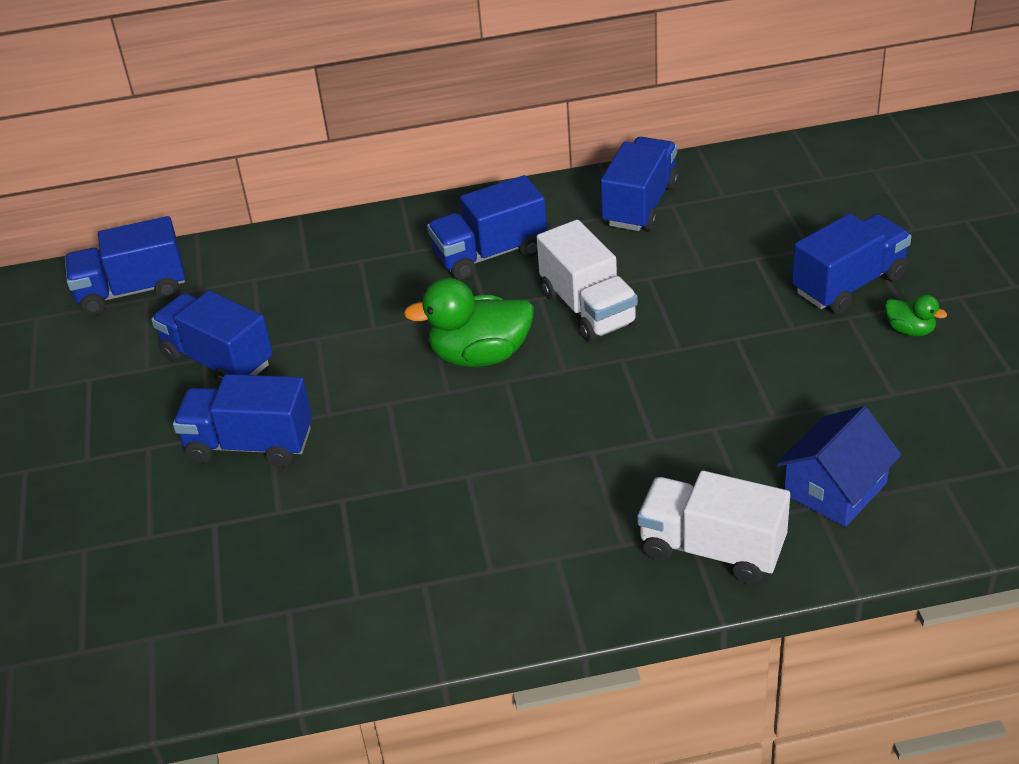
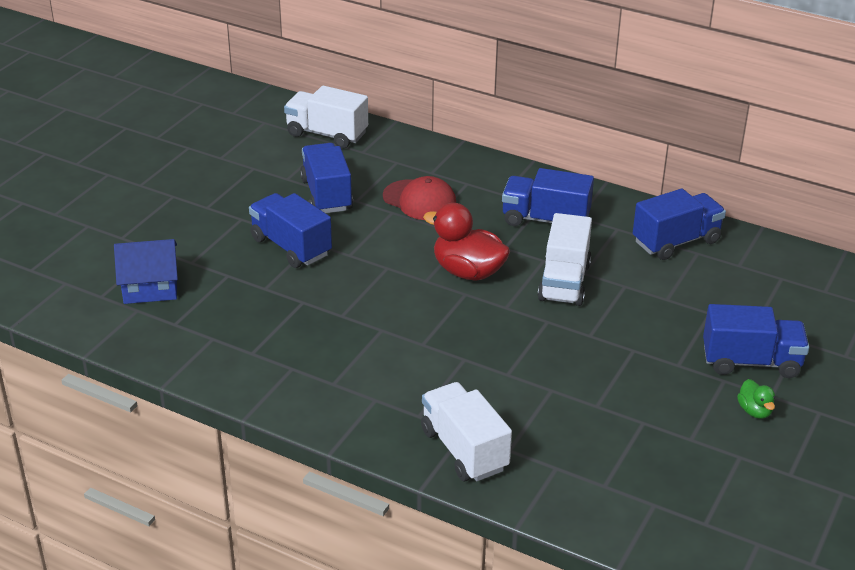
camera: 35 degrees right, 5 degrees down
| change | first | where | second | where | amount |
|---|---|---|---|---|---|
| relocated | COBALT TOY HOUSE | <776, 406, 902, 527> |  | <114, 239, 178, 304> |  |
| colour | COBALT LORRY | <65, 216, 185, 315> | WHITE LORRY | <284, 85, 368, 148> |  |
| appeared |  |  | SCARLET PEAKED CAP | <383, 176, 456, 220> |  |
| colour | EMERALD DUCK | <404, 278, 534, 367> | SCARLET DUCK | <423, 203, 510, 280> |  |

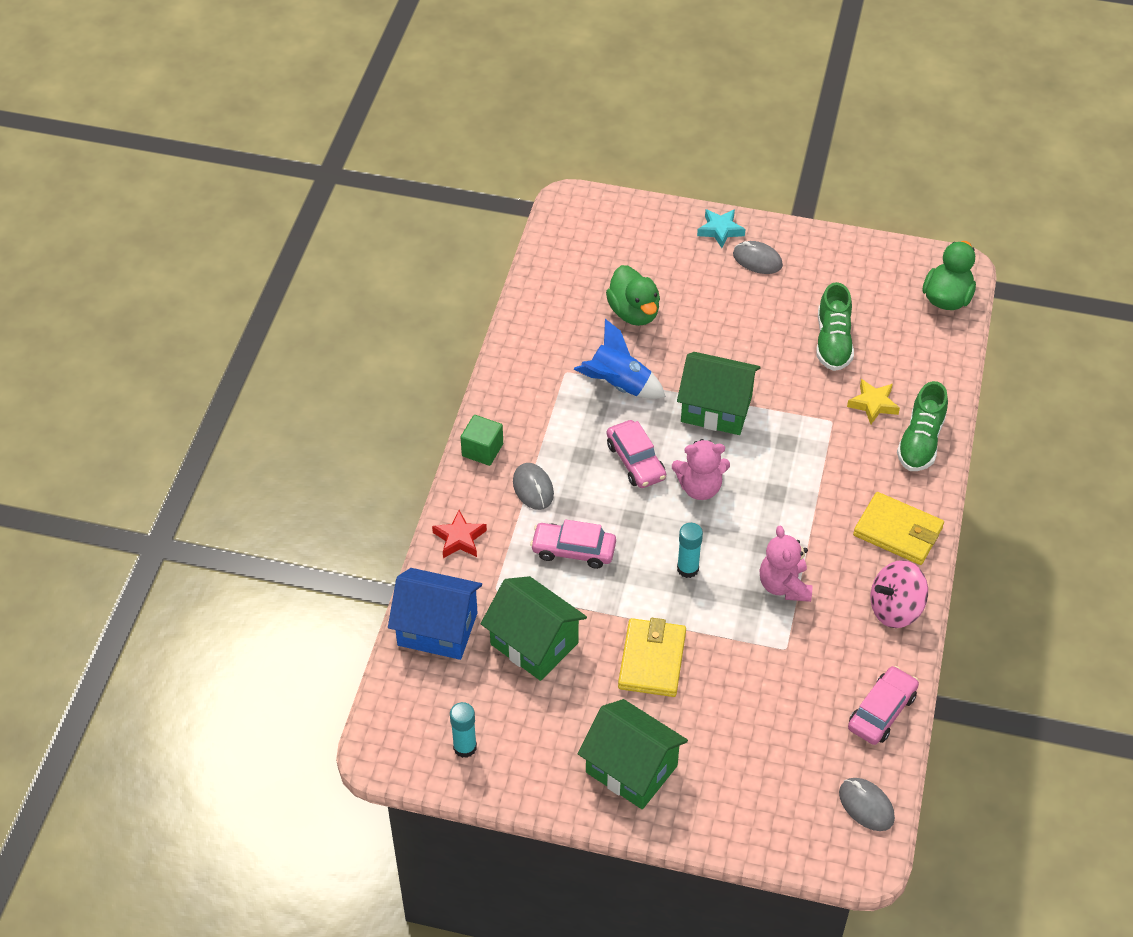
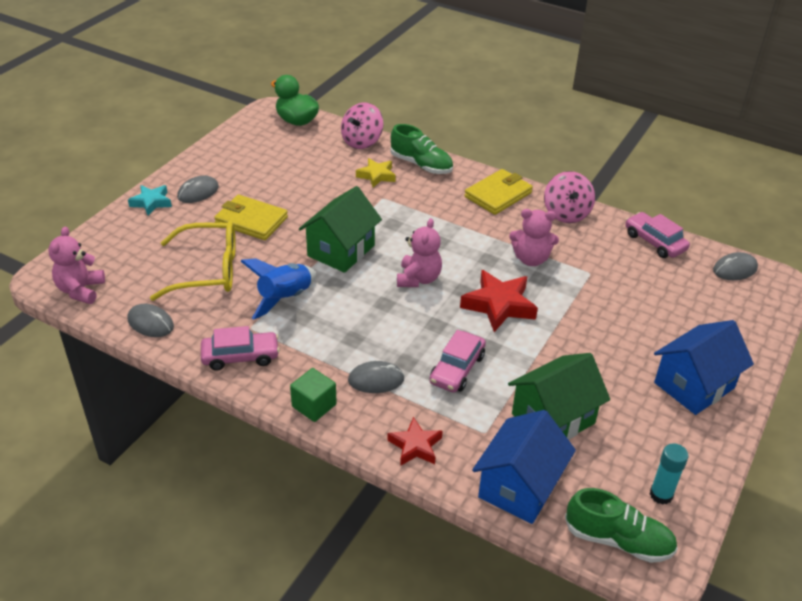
camera: 75 degrees left, 10 degrees down
| change | first | where | second | where | amount |
|---|---|---|---|---|---|
| appeared |  |  | ROSY TEDDY | <48, 227, 105, 304> |  |
| appeared |  |  | ASH-GREY PC MOUSE | <127, 304, 174, 337> |  |
| exchanged | EMERALD DUCK | <606, 265, 660, 326> | BRIGHT YELLOW SPECTACLES | <150, 221, 236, 301> |  |
| relocated | ROSY CAR | <607, 420, 666, 488> |  | <201, 326, 280, 371> |  |
| relocated | BRIGHT YELLOW WALLET | <618, 618, 686, 697> |  | <214, 195, 288, 240> |  |
| appeared |  |  | ROSY TOY TOP | <341, 102, 384, 149> |  |
| exchanged | TURQUOISE STICK OF GLUE | <677, 523, 703, 578> | SCARLET STAR | <460, 270, 538, 332> |  |
| relocated | EMERALD LACE-UP SHOE | <816, 282, 854, 371> |  | <565, 488, 678, 563> |  |
| colour | EMERALD TOY HOUSE | <577, 699, 688, 809> | COBALT TOY HOUSE | <654, 320, 754, 415> |  |

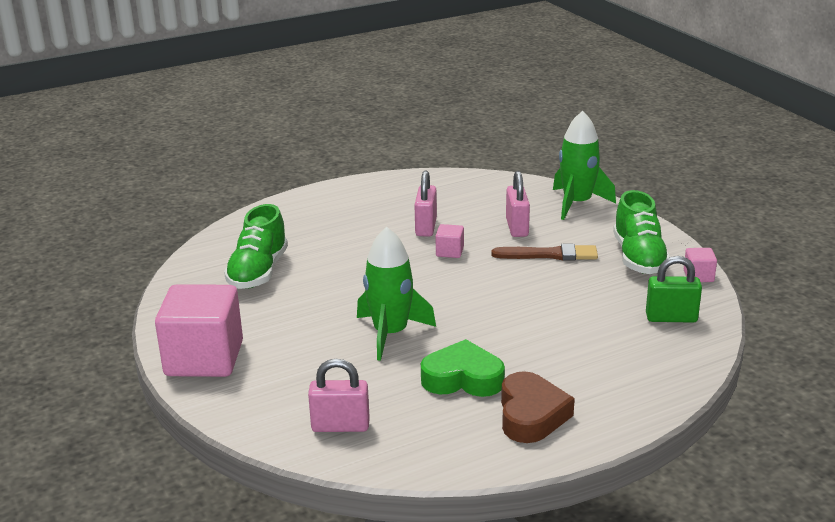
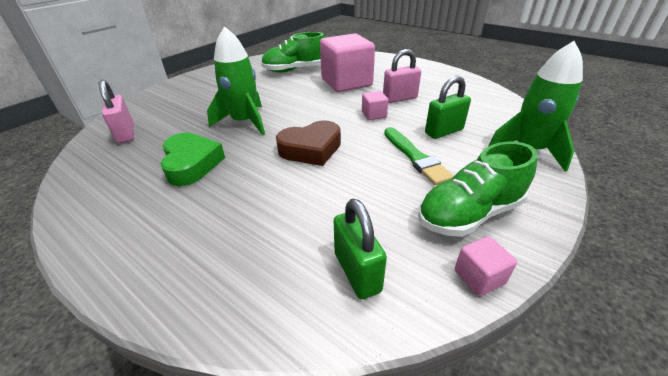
camera: 65 degrees right, 10 degrees up
| change | first | where | second | where | amount |
|---|---|---|---|---|---|
| relocated | BROWN LOVE HEART | <501, 371, 575, 443> |  | <276, 120, 341, 166> |  |
| relocated | ROSY BLOCK | <155, 284, 243, 377> |  | <320, 33, 375, 92> |  |
| colour | BROWN PAINT BRUSH | <492, 244, 598, 260> | EMERALD PAINT BRUSH | <384, 127, 454, 185> |  |
| colour | ROSY LOCK | <506, 171, 530, 237> | EMERALD LOCK | <425, 76, 471, 139> |  |

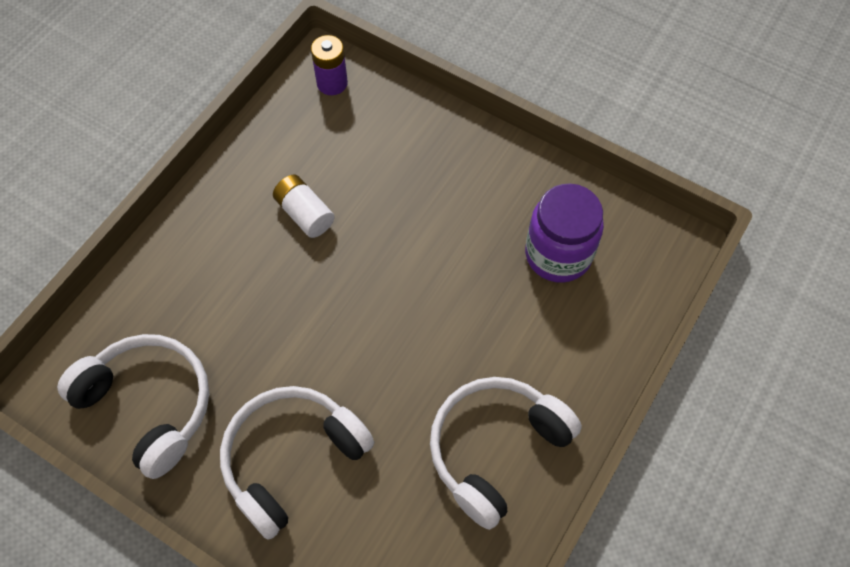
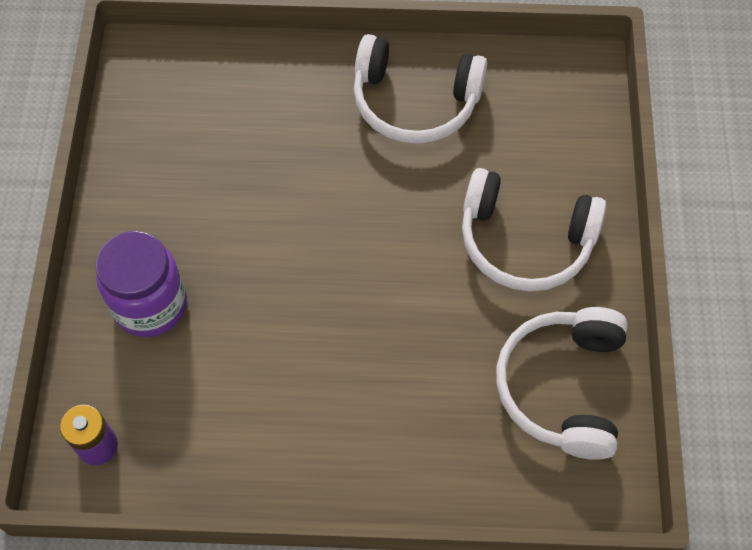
camera: 120 degrees left, 0 degrees up
| change | first | where | second | where | amount |
|---|---|---|---|---|---|
| relocated | VIOLET PRESERVE JAR | <525, 183, 604, 283> |  | <96, 231, 187, 337> |  |
| missing | WHITE AA BATTERY | <273, 175, 334, 238> |  |  |  |

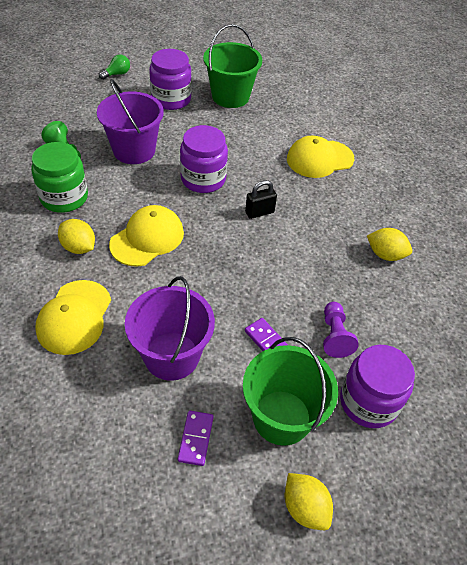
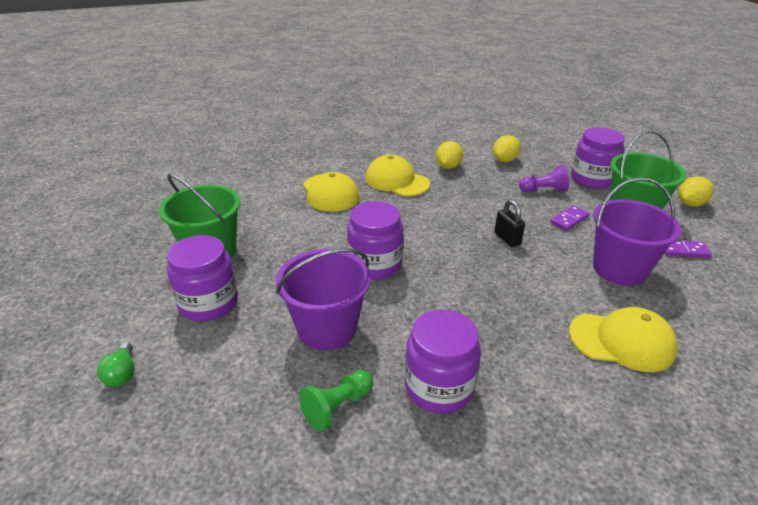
camera: 90 degrees left, 15 degrees down
| change | first | where | second | where | amount |
|---|---|---|---|---|---|
| spun | EMERALD BULB | <99, 54, 130, 80> |  | <97, 342, 135, 387> | 150 degrees counterclockwise |
| relocated | BRIGHT YELLOW PEAKED CAP | <109, 205, 184, 267> |  | <365, 154, 430, 196> |  |
| colour | EMERALD PRESERVE JAR | <31, 142, 88, 213> | VIOLET PRESERVE JAR | <405, 310, 481, 413> |  |
| relocated | BRIGHT YELLOW LEMON | <58, 219, 95, 254> |  | <493, 135, 521, 162> |  |
| relocated | BLACK LOCK | <245, 180, 277, 219> |  | <494, 199, 525, 247> |  |

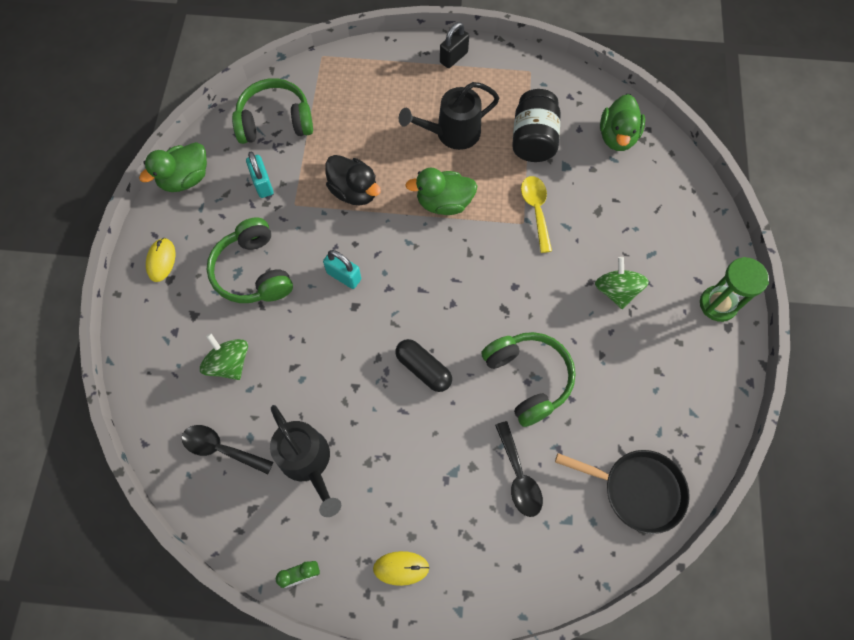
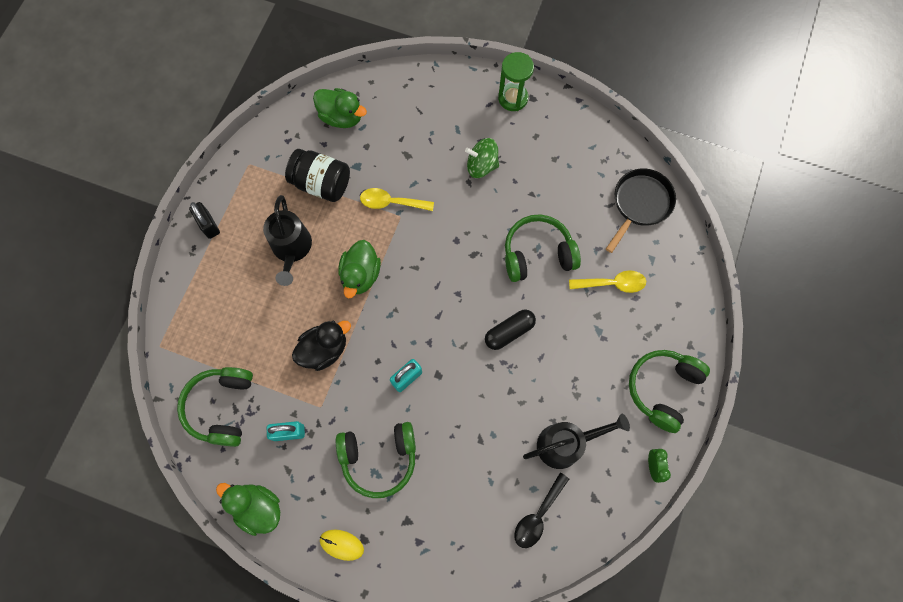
camera: 75 degrees left, 5 degrees up
| change | first | where | second | where | amount |
|---|---|---|---|---|---|
| spun | EMERALD DUCK | <139, 142, 207, 192> |  | <216, 483, 280, 536> | 150 degrees clockwise |
| colour | BLACK TABLESPOON | <495, 421, 543, 517> | BRIGHT YELLOW TABLESPOON | <569, 270, 646, 293> |  |
| exchanged | BRIGHT YELLOW PC MOUSE | <373, 551, 430, 586> | EMERALD HEADPHONES | <629, 350, 710, 433> |  |
| missing | EMERALD TOY TOP | <200, 333, 248, 380> |  |  |  |

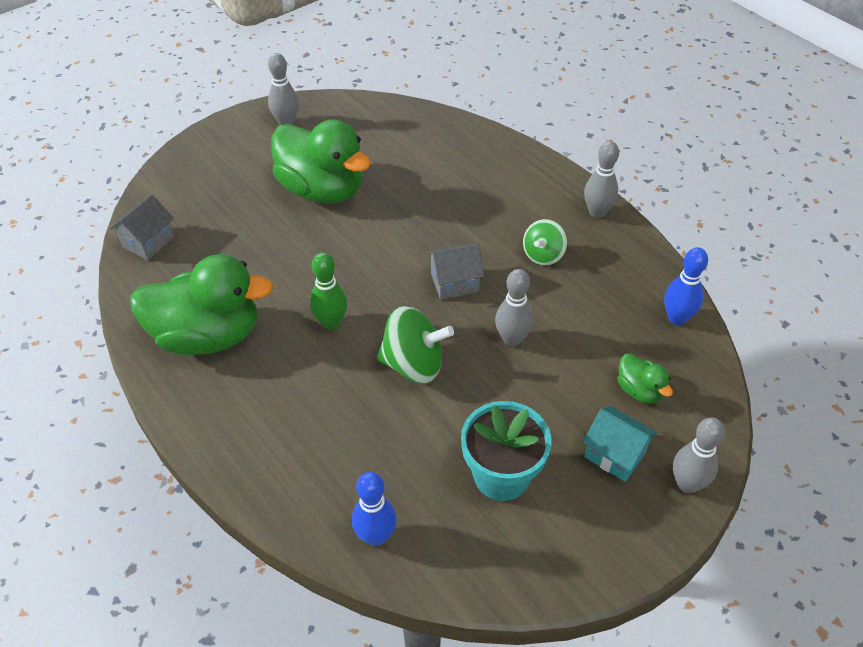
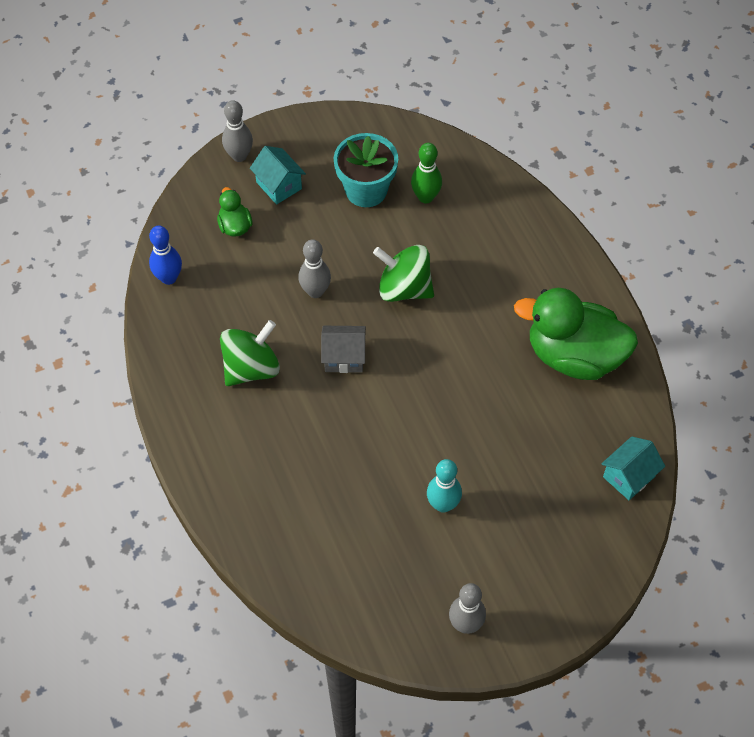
camera: 165 degrees left, 10 degrees up
| change | first | where | second | where | amount |
|---|---|---|---|---|---|
| size | EMERALD TOY TOP | <523, 219, 567, 266> |  | <220, 320, 280, 386> | x1.57 |
| relocated | EMERALD SKITTLE | <310, 253, 348, 330> |  | <411, 143, 442, 203> |  |
| exchanged | EMERALD DUCK | <271, 119, 371, 204> | TURQUOISE SKITTLE | <427, 459, 462, 513> |  |
| colour | ASH-GREY TOY HOUSE | <110, 194, 174, 260> | TURQUOISE TOY HOUSE | <601, 436, 665, 500> |  |
| missing | COBALT SKITTLE | <352, 472, 397, 546> |  |  |  |
| missing | ASH-GREY SKITTLE | <584, 141, 619, 218> |  |  |  |

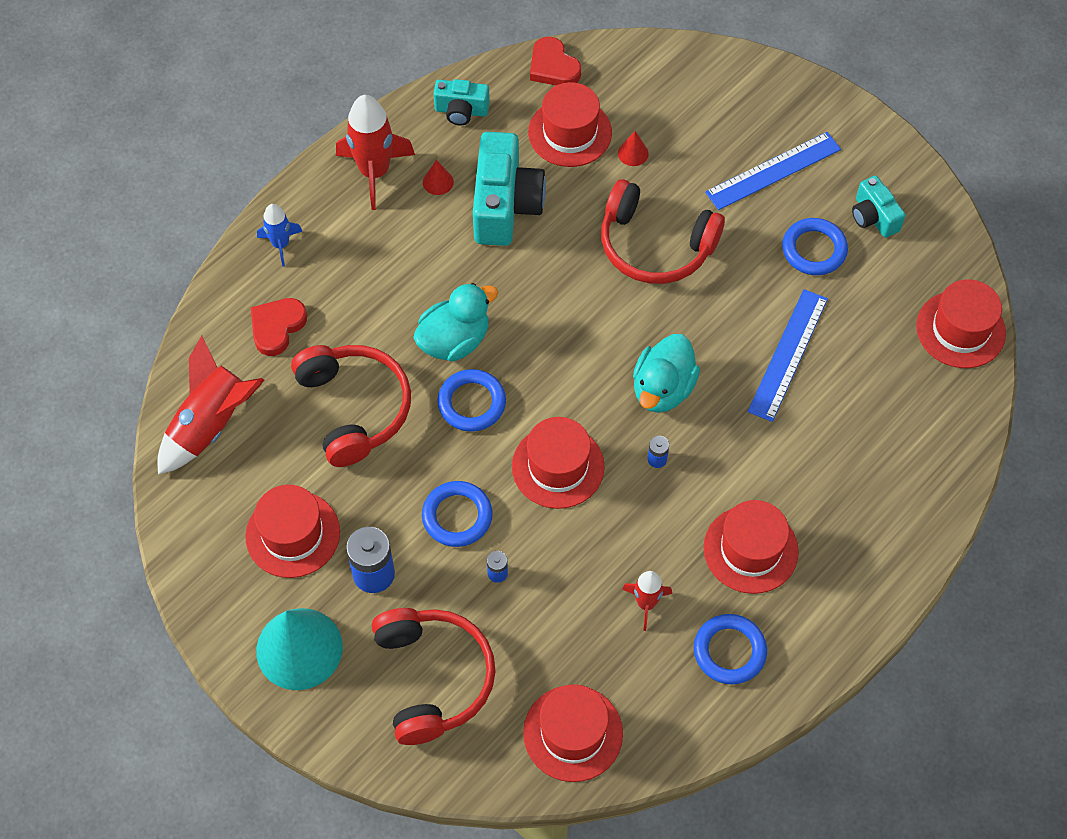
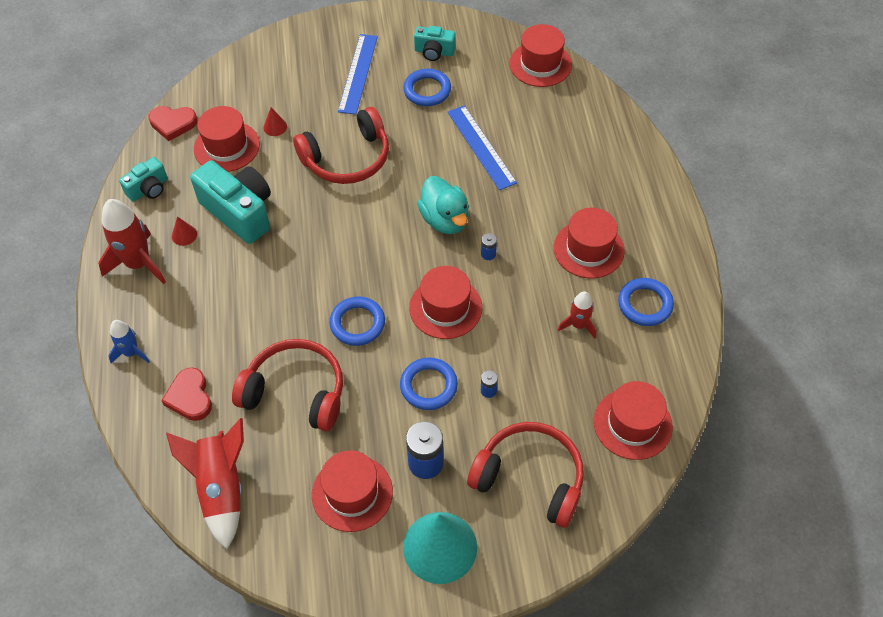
camera: 50 degrees left, 5 degrees down
| change | first | where | second | where | amount |
|---|---|---|---|---|---|
| missing | TURQUOISE DUCK | <413, 283, 498, 362> |  |  |  |

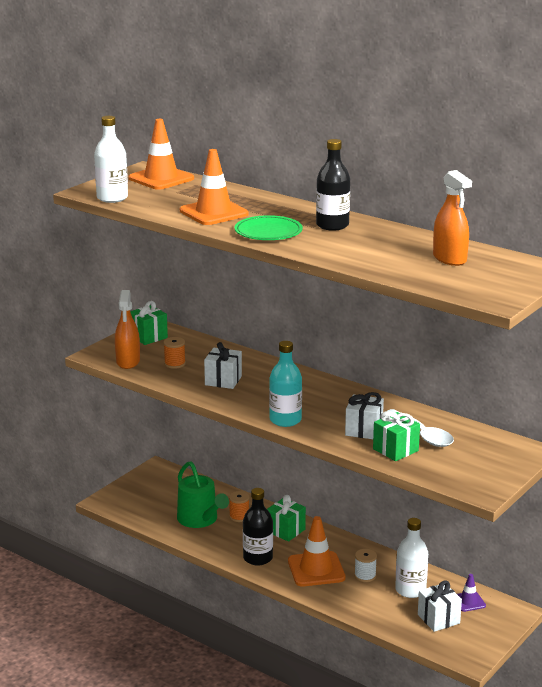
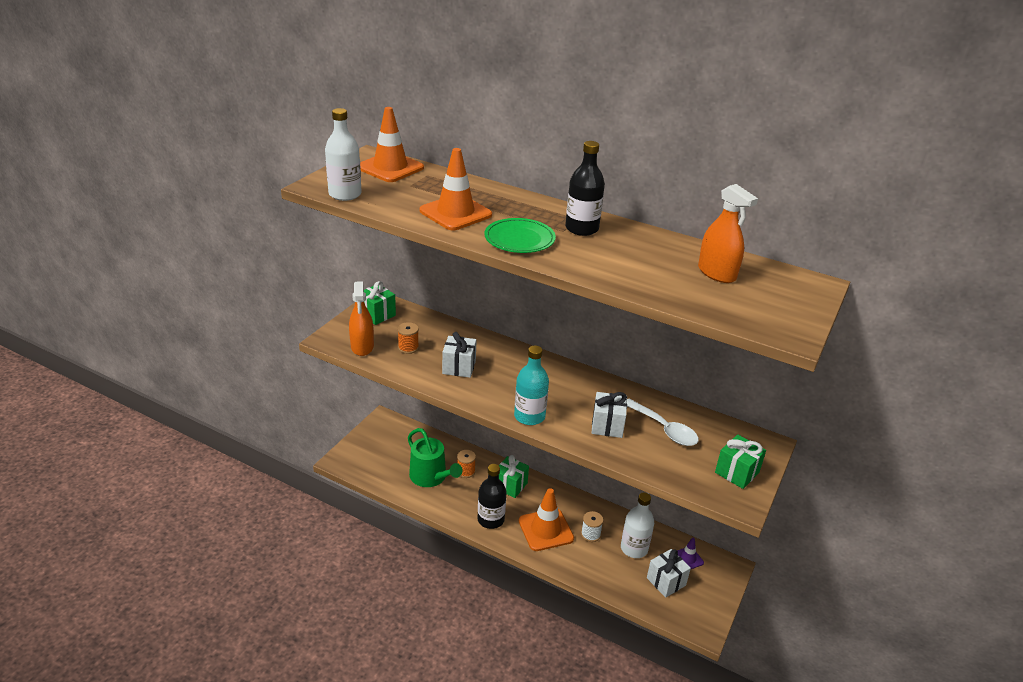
camera: 10 degrees left, 10 degrees up
| change | first | where | second | where | amount |
|---|---|---|---|---|---|
| relocated | EMERALD GIFT | <373, 411, 420, 461> |  | <715, 434, 766, 489> |  |

